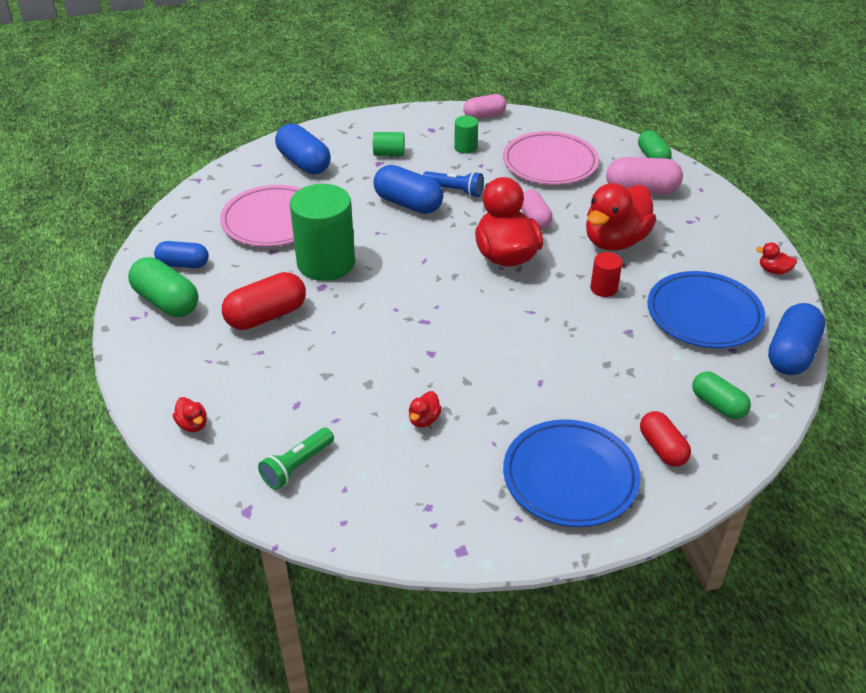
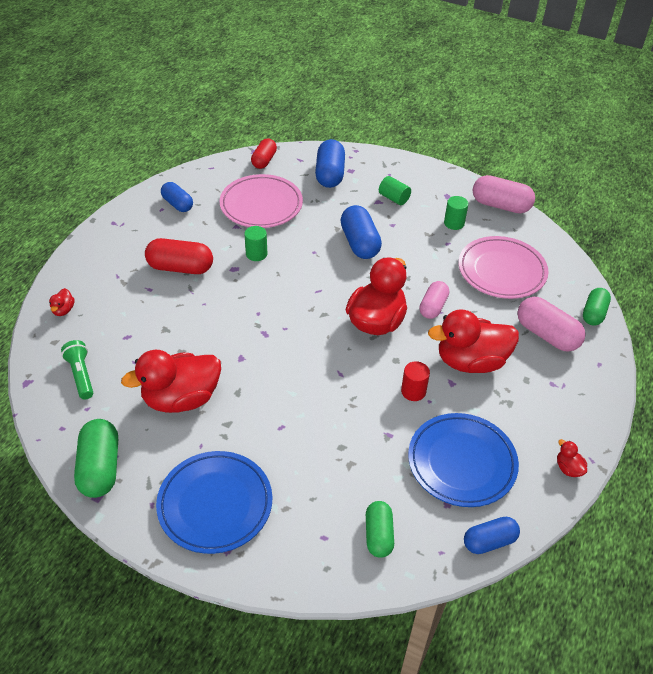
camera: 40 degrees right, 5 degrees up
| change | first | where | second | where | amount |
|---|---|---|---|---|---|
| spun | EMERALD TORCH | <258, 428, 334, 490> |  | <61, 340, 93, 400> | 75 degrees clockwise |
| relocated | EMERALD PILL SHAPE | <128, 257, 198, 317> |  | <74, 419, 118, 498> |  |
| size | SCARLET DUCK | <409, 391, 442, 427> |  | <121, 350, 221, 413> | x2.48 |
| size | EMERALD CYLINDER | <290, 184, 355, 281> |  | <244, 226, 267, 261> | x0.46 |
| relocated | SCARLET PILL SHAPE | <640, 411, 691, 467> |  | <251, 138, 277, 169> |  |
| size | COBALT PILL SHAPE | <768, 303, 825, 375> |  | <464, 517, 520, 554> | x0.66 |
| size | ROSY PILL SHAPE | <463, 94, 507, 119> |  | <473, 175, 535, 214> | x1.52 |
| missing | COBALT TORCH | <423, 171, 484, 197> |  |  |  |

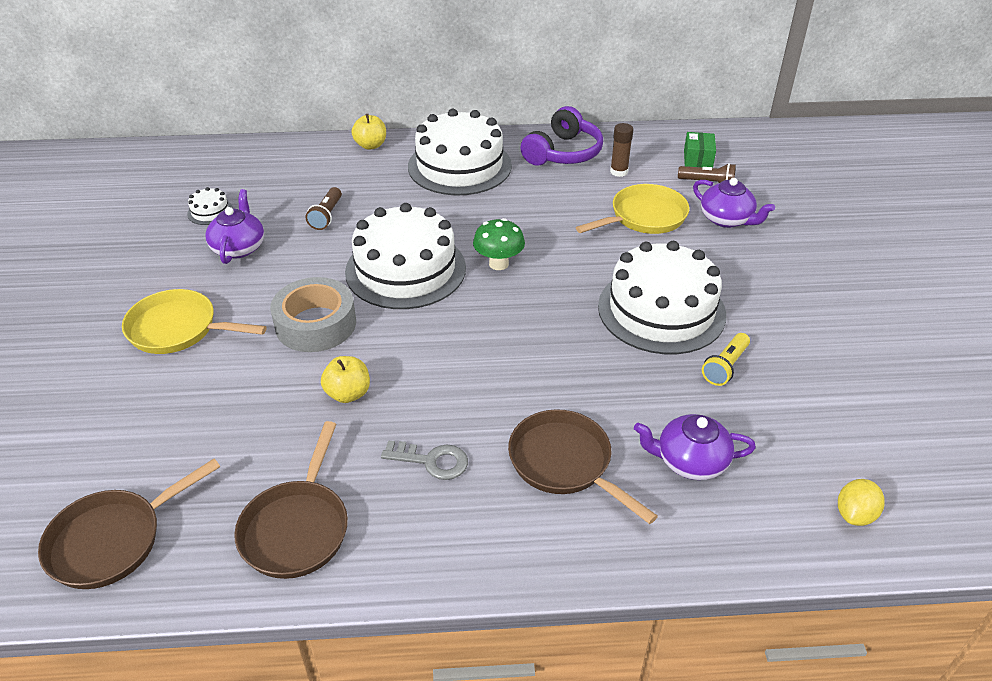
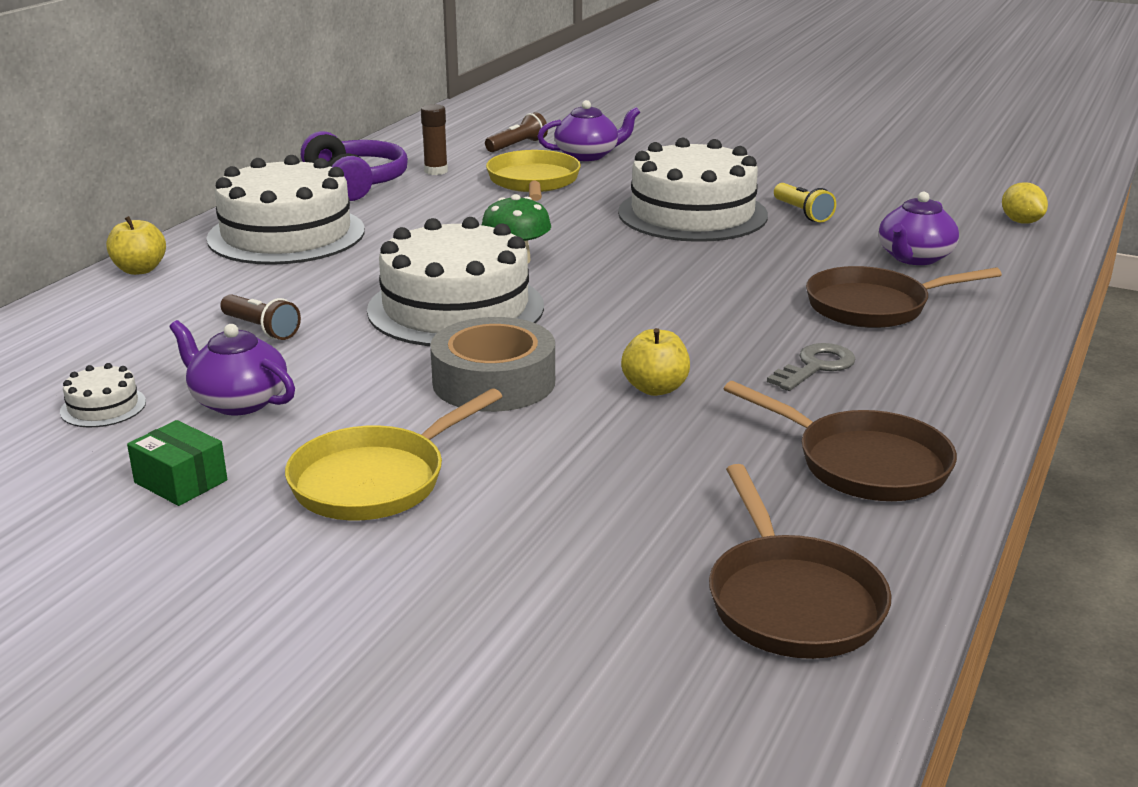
camera: 60 degrees left, 15 degrees down
| change | first | where | second | where | amount |
|---|---|---|---|---|---|
| relocated | EMERALD BOX | <684, 132, 716, 168> |  | <127, 420, 227, 506> |  |

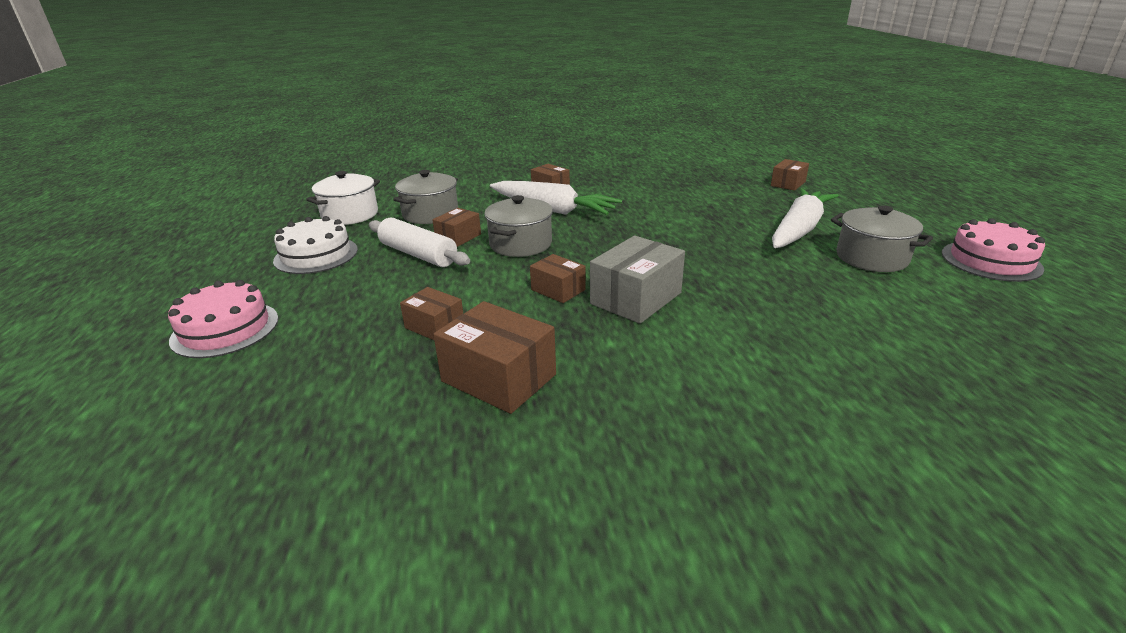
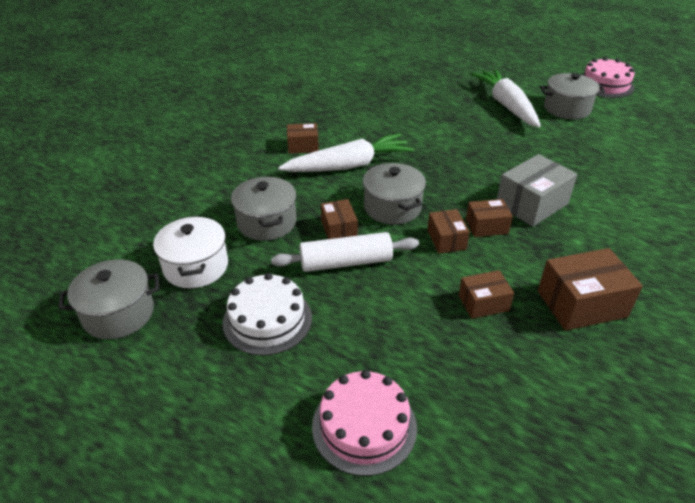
camera: 50 degrees left, 10 degrees up
| change | first | where | second | where | amount |
|---|---|---|---|---|---|
| appeared |  |  | ASH-GREY STOCKPOT | <58, 260, 160, 339> |  |
| relocated | BROWN BOX | <771, 159, 809, 191> |  | <427, 209, 470, 254> |  |
| spun | ASH-GREY BOX | <590, 236, 685, 324> |  | <497, 154, 577, 227> | 60 degrees clockwise |

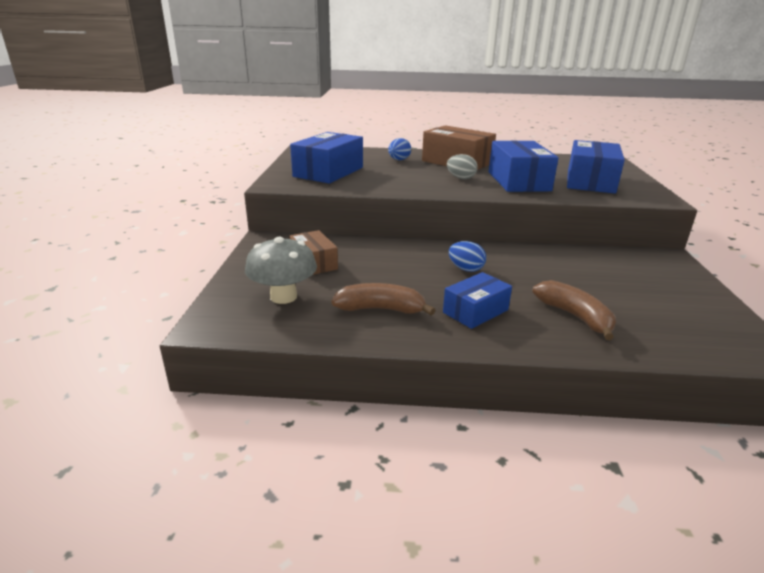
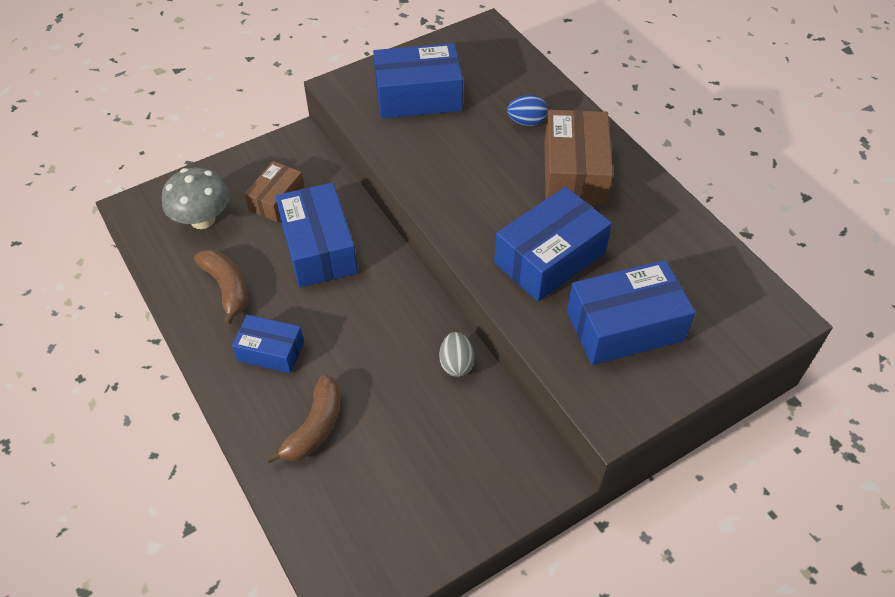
camera: 55 degrees right, 25 degrees up
| change | first | where | second | where | amount |
|---|---|---|---|---|---|
| appeared |  |  | COBALT BOX | <275, 182, 358, 288> |  |
| relocated | ASH-GREY TOY EGG | <447, 154, 478, 179> |  | <439, 332, 474, 377> |  |
| missing | COBALT TOY EGG | <449, 241, 486, 272> |  |  |  |

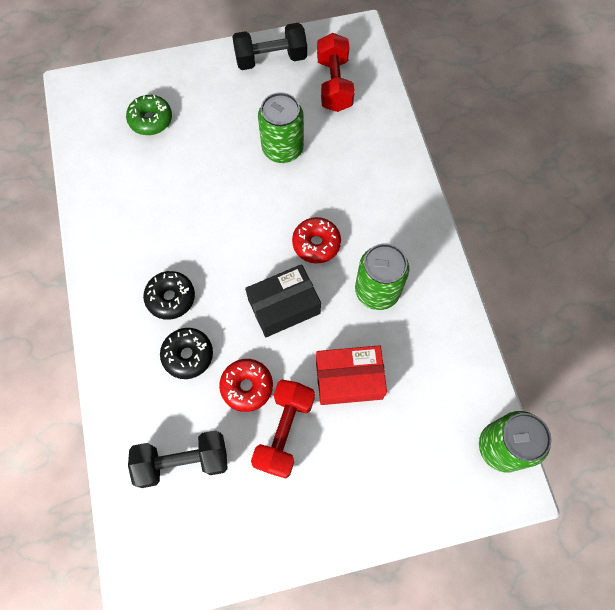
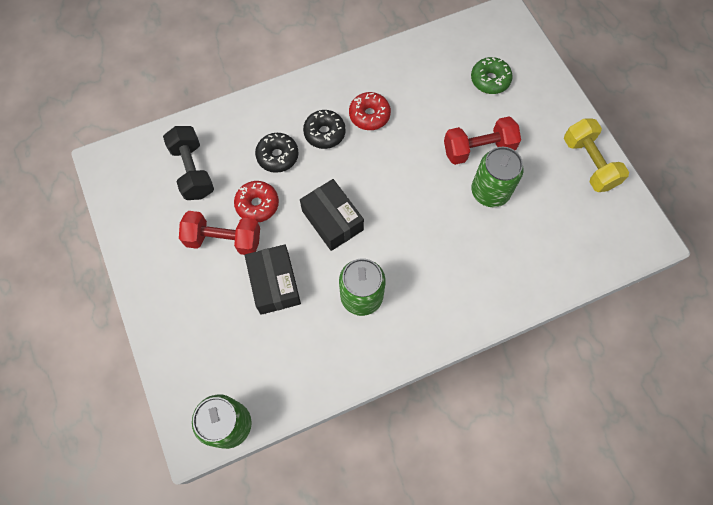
camera: 80 degrees right, 0 degrees up
| change | first | where | second | where | amount |
|---|---|---|---|---|---|
| colour | SCARLET BOX | <316, 345, 387, 405> | BLACK BOX | <245, 244, 301, 315> |  |
| relocated | SCARLET GLAZED DONUT | <292, 217, 341, 263> |  | <349, 92, 391, 130> |  |
| relocated | SCARLET HAND WEIGHT | <317, 33, 355, 112> |  | <444, 117, 521, 165> |  |
| colour | BLACK HAND WEIGHT | <232, 23, 307, 70> | BRIGHT YELLOW HAND WEIGHT | <564, 119, 629, 192> |  |

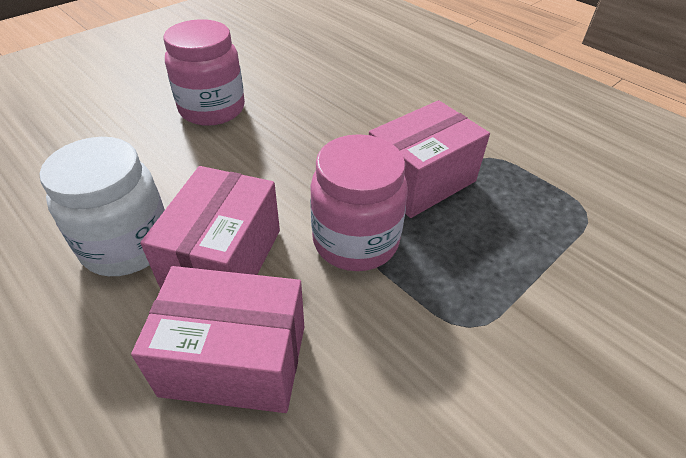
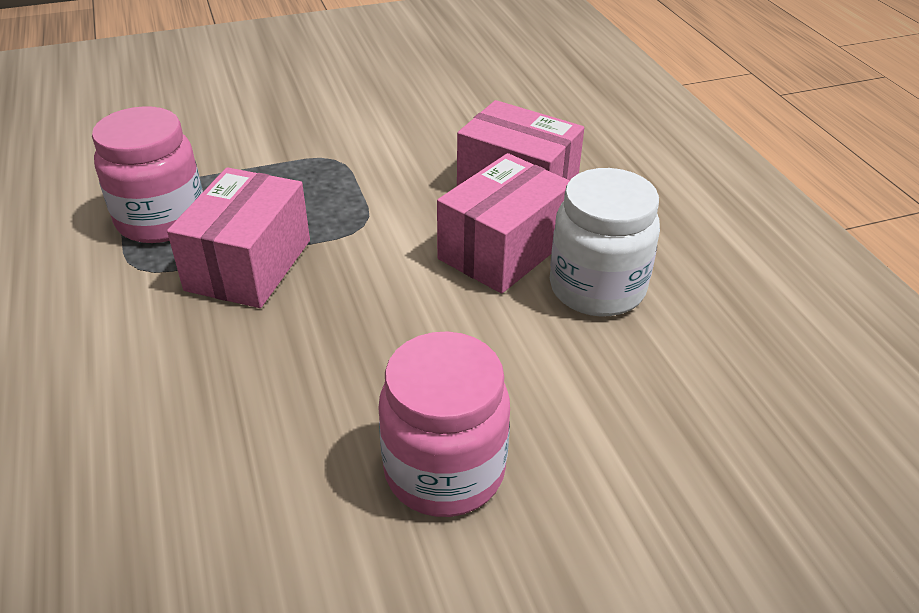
camera: 155 degrees left, 5 degrees down
| change | first | where | second | where | amount |
|---|---|---|---|---|---|
| relocated | ROSY PRESERVE JAR | <310, 134, 408, 271> |  | <92, 106, 203, 243> |  |
| spun | ROSY BOX | <369, 100, 490, 218> |  | <167, 167, 310, 308> | 60 degrees counterclockwise |

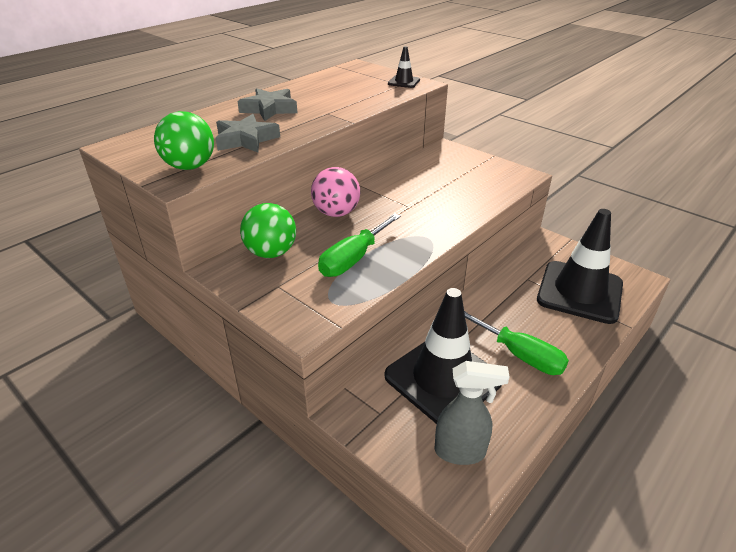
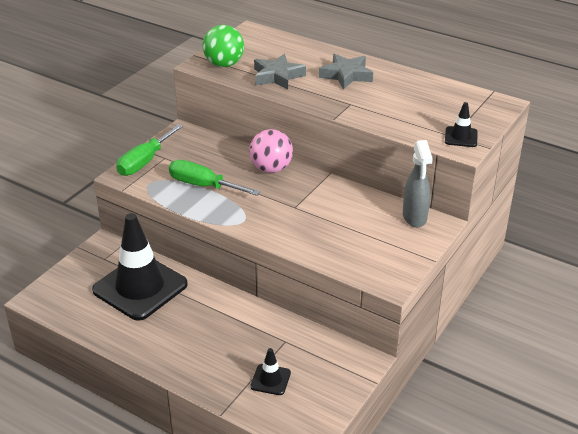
camera: 80 degrees right, 0 degrees up
| change | first | where | second | where | amount |
|---|---|---|---|---|---|
| relocated | EMERALD FLAT SCREWDRIVER | <464, 311, 569, 375> |  | <116, 124, 183, 176> |  |
| size | BLACK ROAD CONE | <537, 209, 623, 324> |  | <251, 348, 291, 395> | x0.43 |
| relocated | ASH-GREY SPRAY BOTTLE | <434, 361, 510, 465> |  | <403, 140, 433, 227> |  |
| missing | EMERALD BALL | <240, 203, 296, 258> |  |  |  |

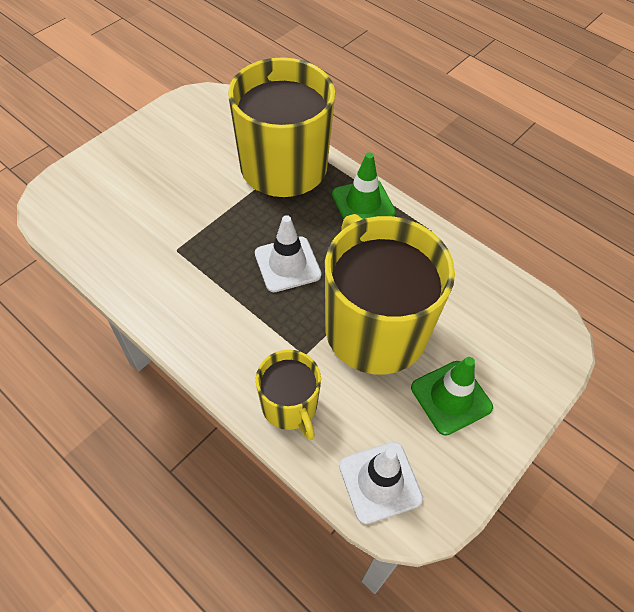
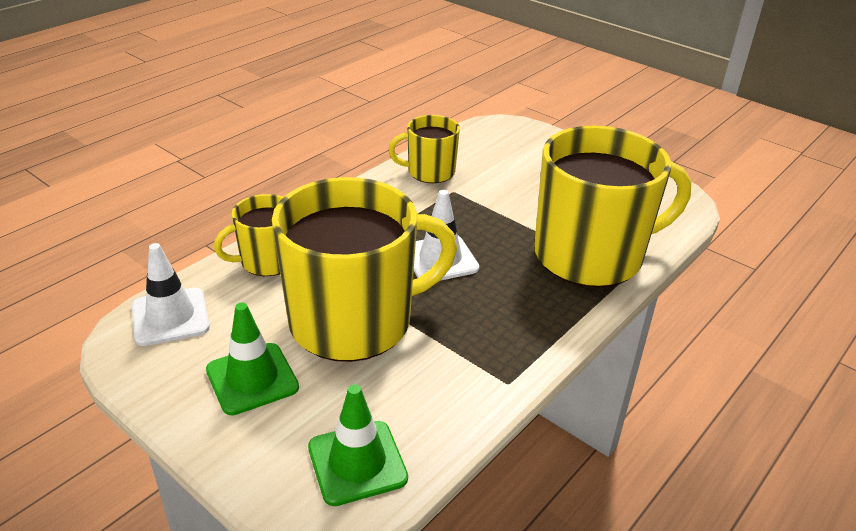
camera: 90 degrees right, 20 degrees down
| change | first | where | second | where | amount |
|---|---|---|---|---|---|
| relocated | EMERALD ROAD CONE | <332, 152, 396, 220> |  | <308, 384, 408, 506> |  |
| appeared |  |  | BRIGHT YELLOW COFFEE MUG | <389, 115, 460, 183> |  |

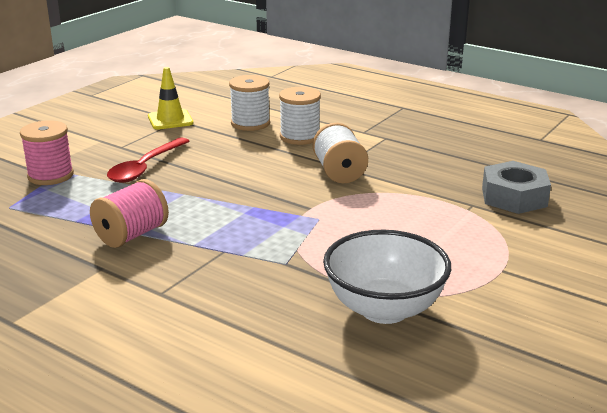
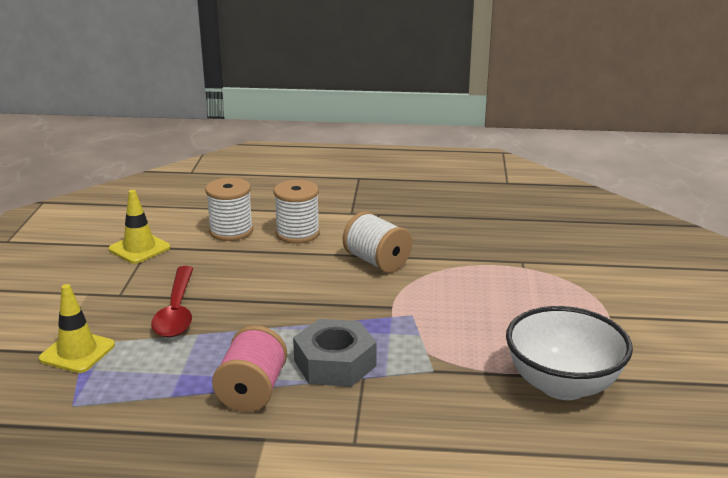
camera: 30 degrees left, 0 degrees up
| change | first | where | second | where | amount |
|---|---|---|---|---|---|
| exchanged | ROSY REEL OF THREAD | <20, 120, 74, 185> | BRIGHT YELLOW ROAD CONE | <39, 284, 115, 373> |  |
| relocated | ASH-GREY HEXAGON NUT | <482, 161, 551, 214> |  | <293, 319, 377, 387> |  |

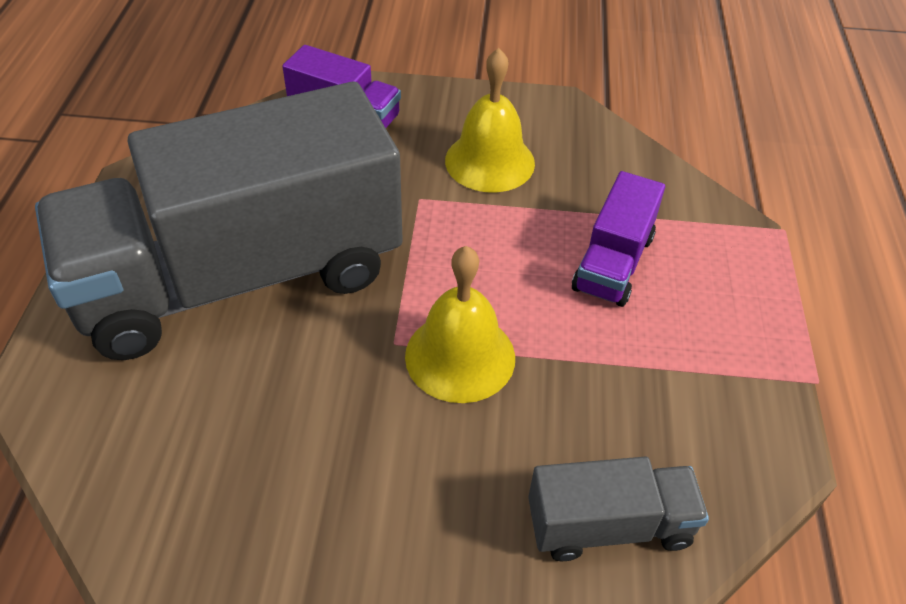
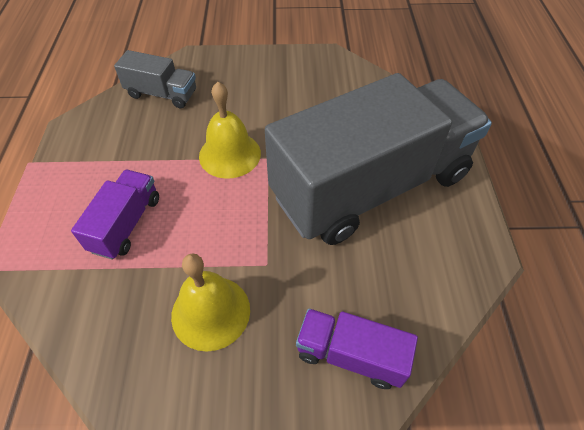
camera: 175 degrees right, 5 degrees up
| change | first | where | second | where | amount |
|---|---|---|---|---|---|
| spun | ASH-GREY LORRY | <528, 457, 709, 561> |  | <114, 50, 196, 108> | 150 degrees counterclockwise |

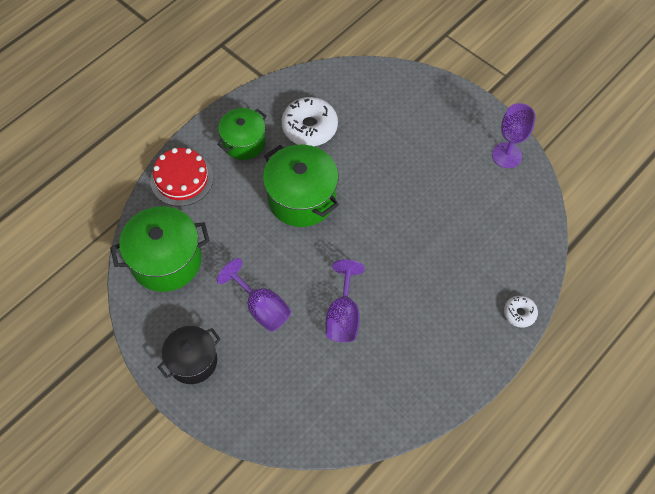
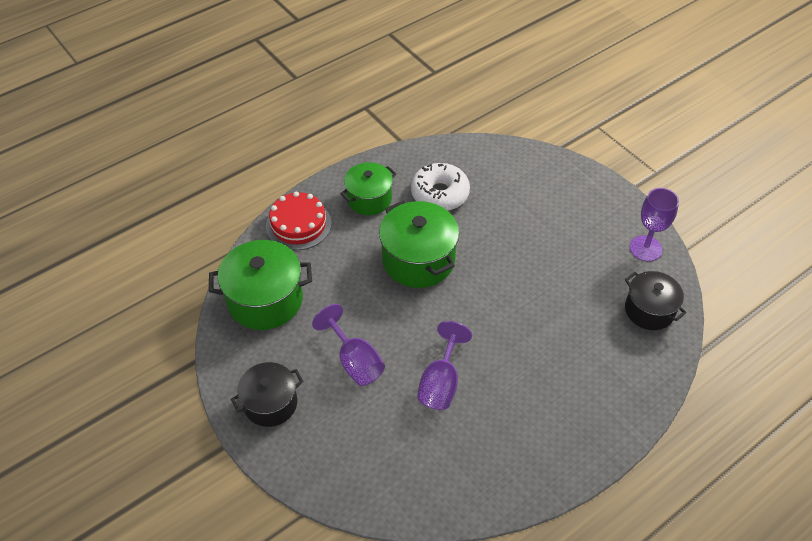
camera: 10 degrees right, 10 degrees down
| change | first | where | second | where | amount |
|---|---|---|---|---|---|
| appeared |  |  | BLACK STOCKPOT | <625, 271, 687, 330> |  |
| missing | WHITE GLAZED DONUT | <504, 296, 538, 328> |  |  |  |

